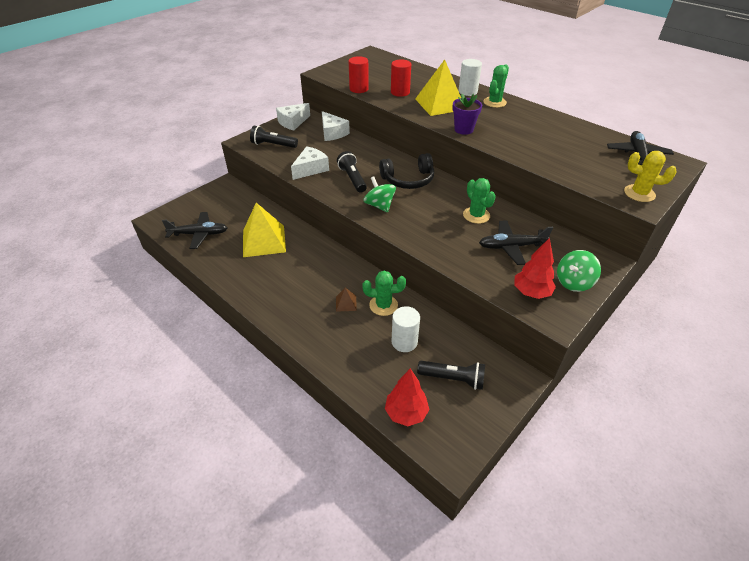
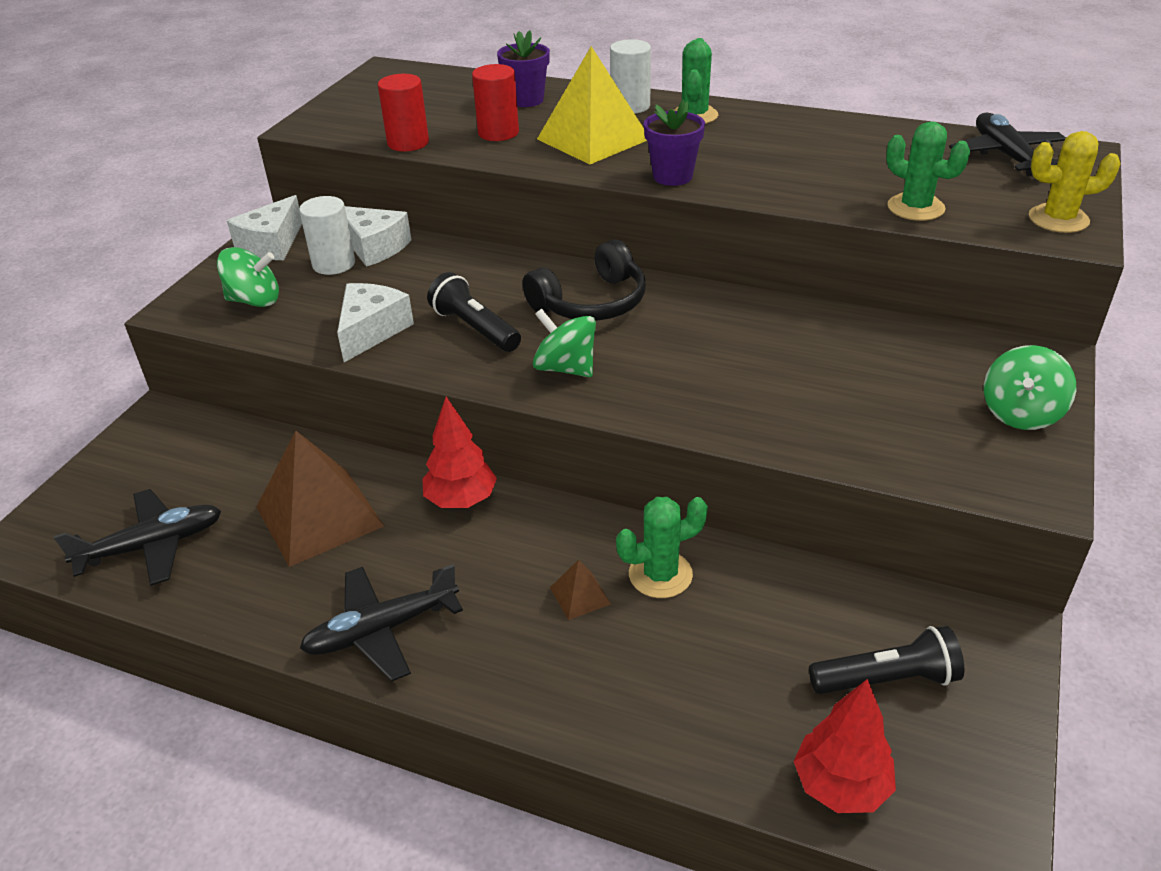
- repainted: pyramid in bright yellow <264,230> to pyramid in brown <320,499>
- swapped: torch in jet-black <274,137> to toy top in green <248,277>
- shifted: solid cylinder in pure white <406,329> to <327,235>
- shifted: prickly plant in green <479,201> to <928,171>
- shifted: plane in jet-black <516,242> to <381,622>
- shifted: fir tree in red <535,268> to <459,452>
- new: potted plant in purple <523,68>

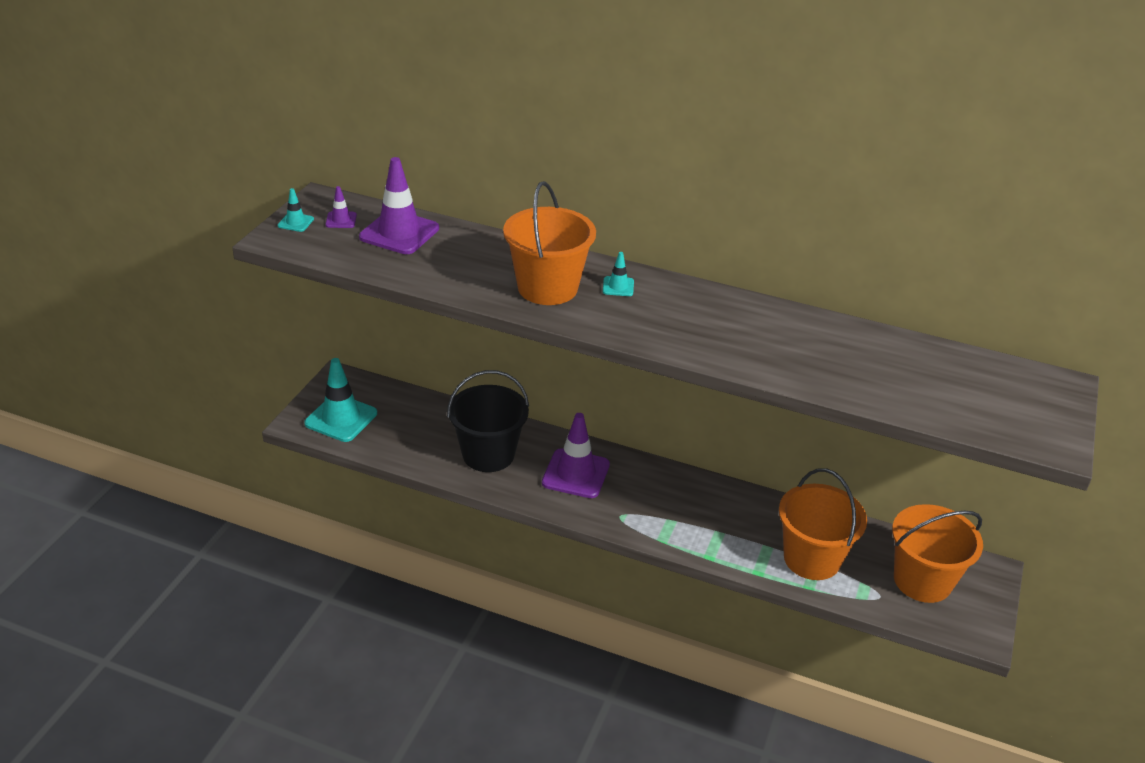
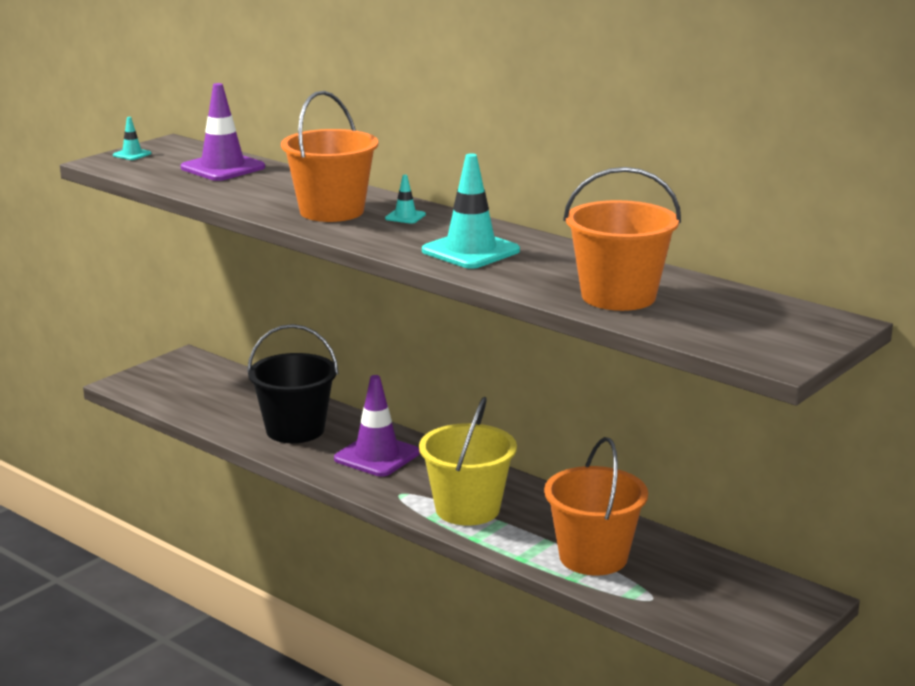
- shifted: traffic cone in aqua <340,400> to <471,211>
- gone: traffic cone in purple <341,207>
- shifted: sand bucket in orange-coloured <937,553> to <622,239>
- new: sand bucket in bright yellow <468,461>

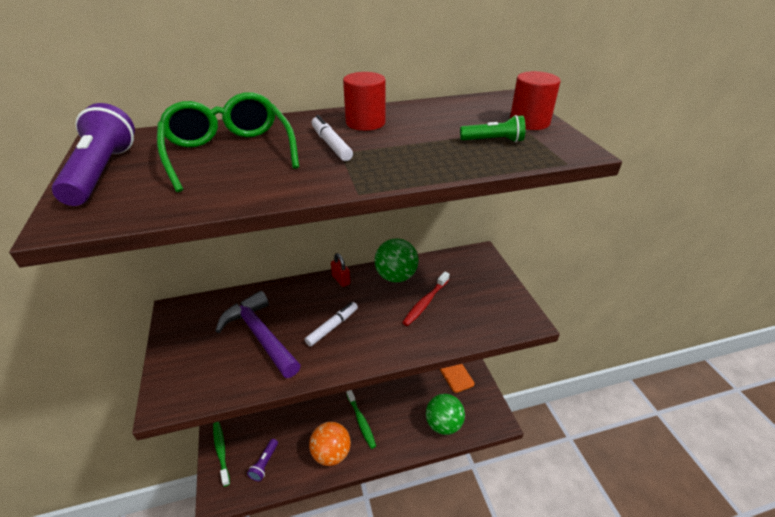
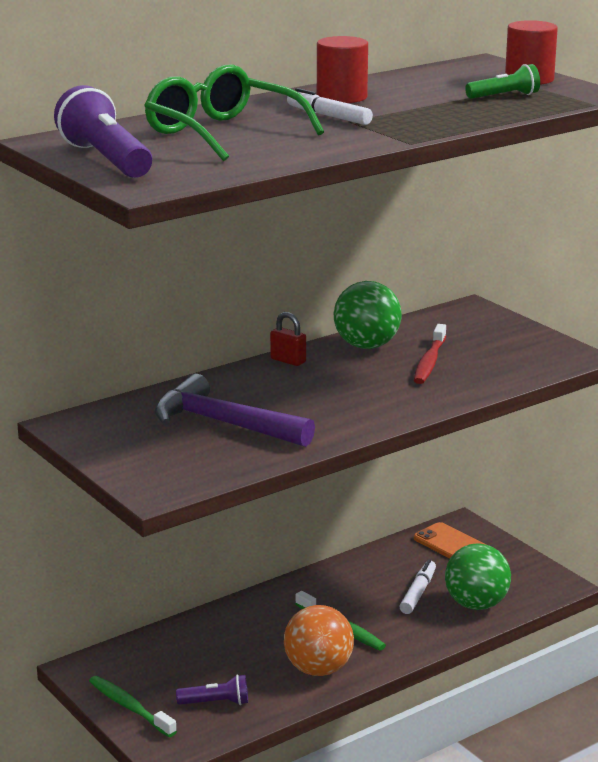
- rotated: torch in purple <262,460> = <212,689> 90 degrees counterclockwise
- shifted: marker in pure white <331,324> to <417,587>

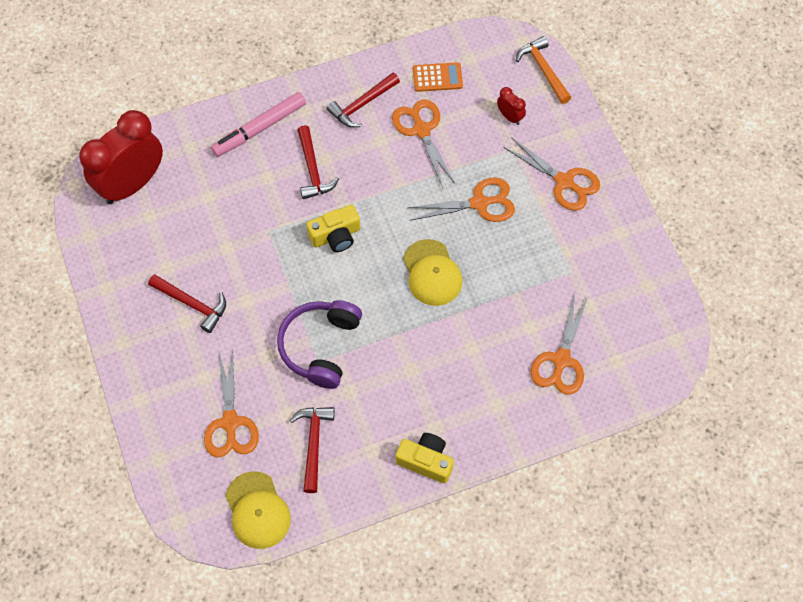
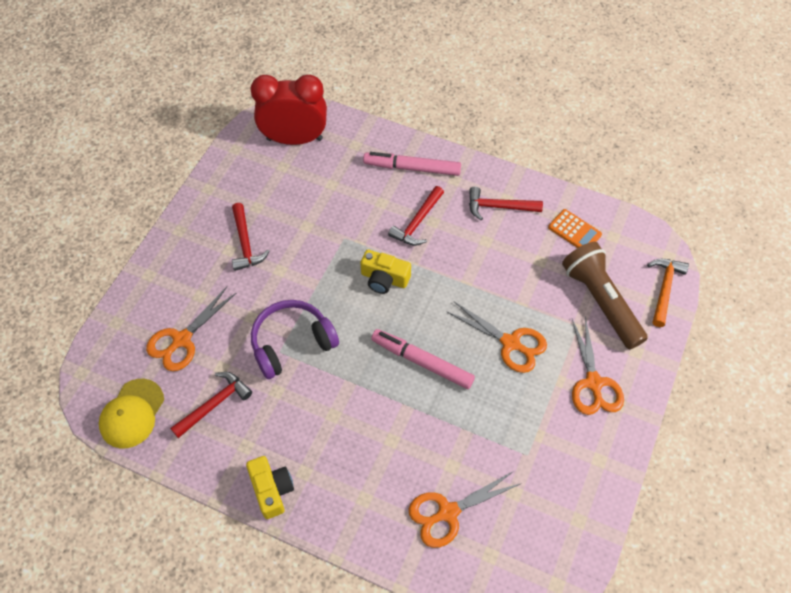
- gone: scissors in orange-coloured <423,144>
- swapped: peaked cap in bright yellow <432,272> to marker in rose-pink <423,359>
- swapped: clock in red <511,106> to torch in brown <605,295>

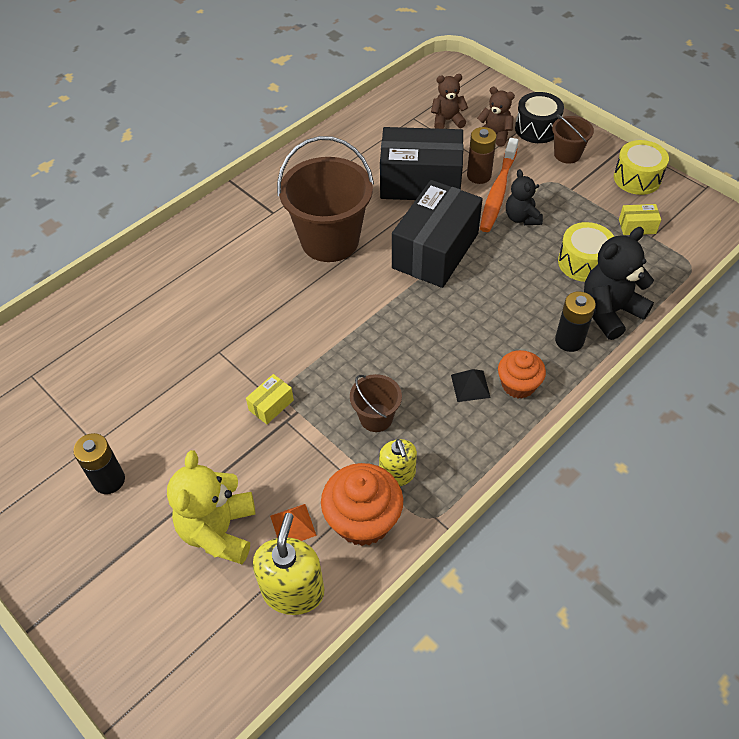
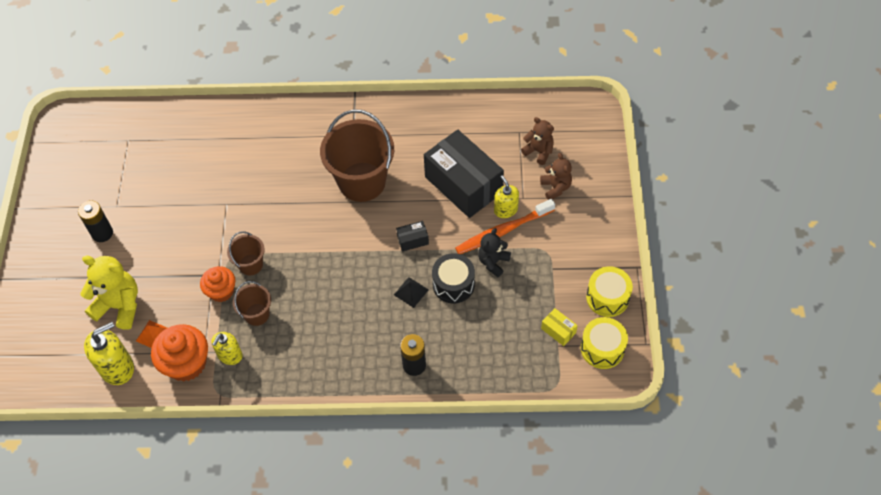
- rotated: stuffed bear in bright yellow <211,507> = <109,293> 60 degrees clockwise
- gone: parcel in bright yellow <270,399>
- scaled: parcel in jet-black <437,234> = <412,236> x0.40
- shifted: pyramid in jet-black <471,385> to <411,292>
- swapped: battery in brown <482,155> to soap dispenser in bright yellow <506,196>
- shifted: muffin in orange-coloured <522,374> to <217,284>
- shifted: drum in jet-black <539,117> to <453,278>
- shifted: sand bucket in brown <573,139> to <246,253>
- shifted: drum in bright yellow <586,252> to <604,343>
- gone: stuffed bear in jet-black <619,283>

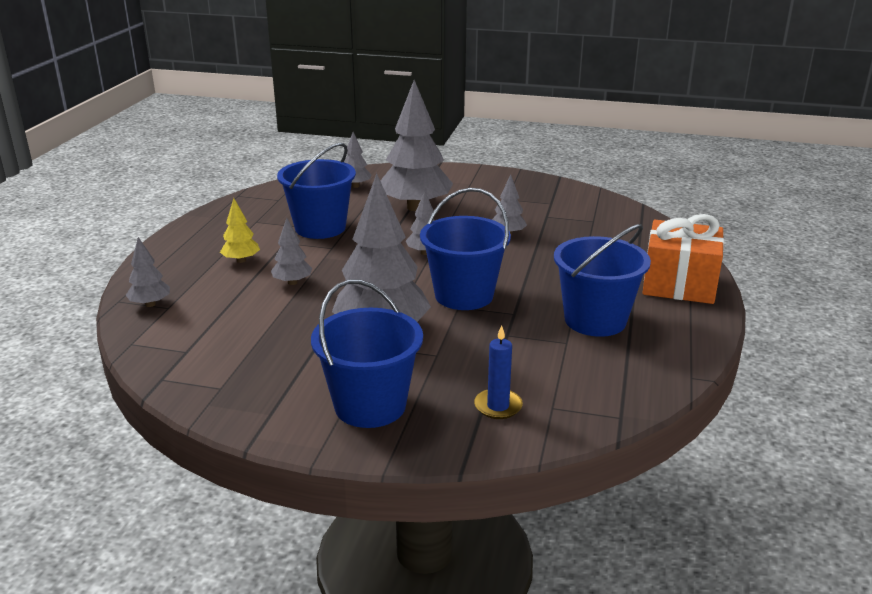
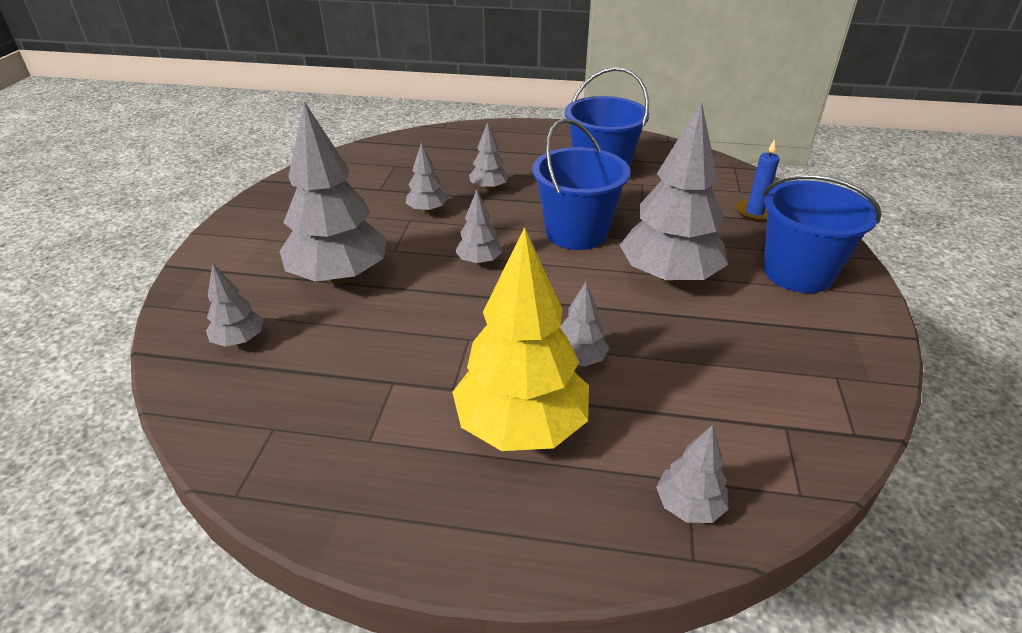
- scaled: fir tree in bright yellow <240,230> = <520,339> x2.14
- gone: sand bucket in cobalt <316,191>
- gone: gift in orange-coloured <683,259>
- new: fir tree in grey <489,156>

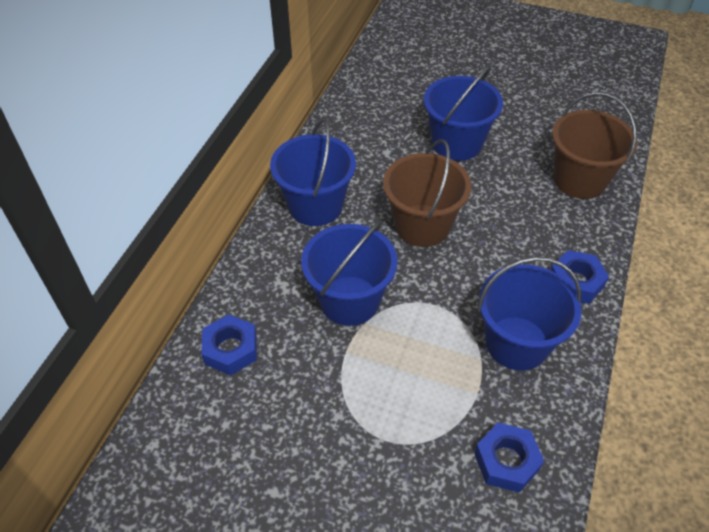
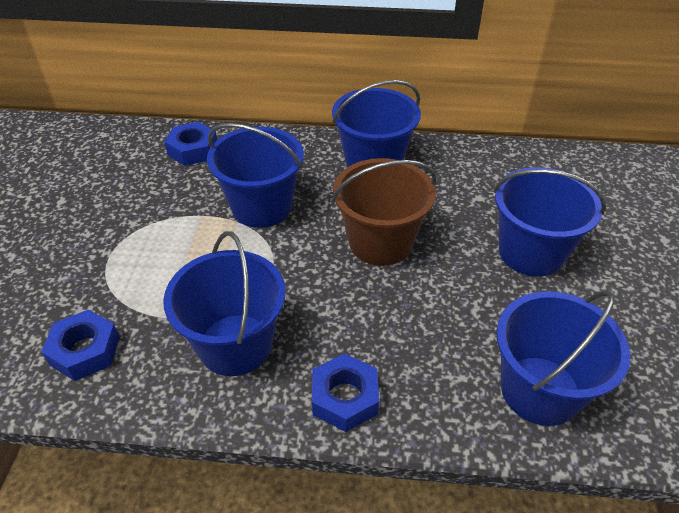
- repainted: sand bucket in brown <594,145> to sand bucket in cobalt <563,358>

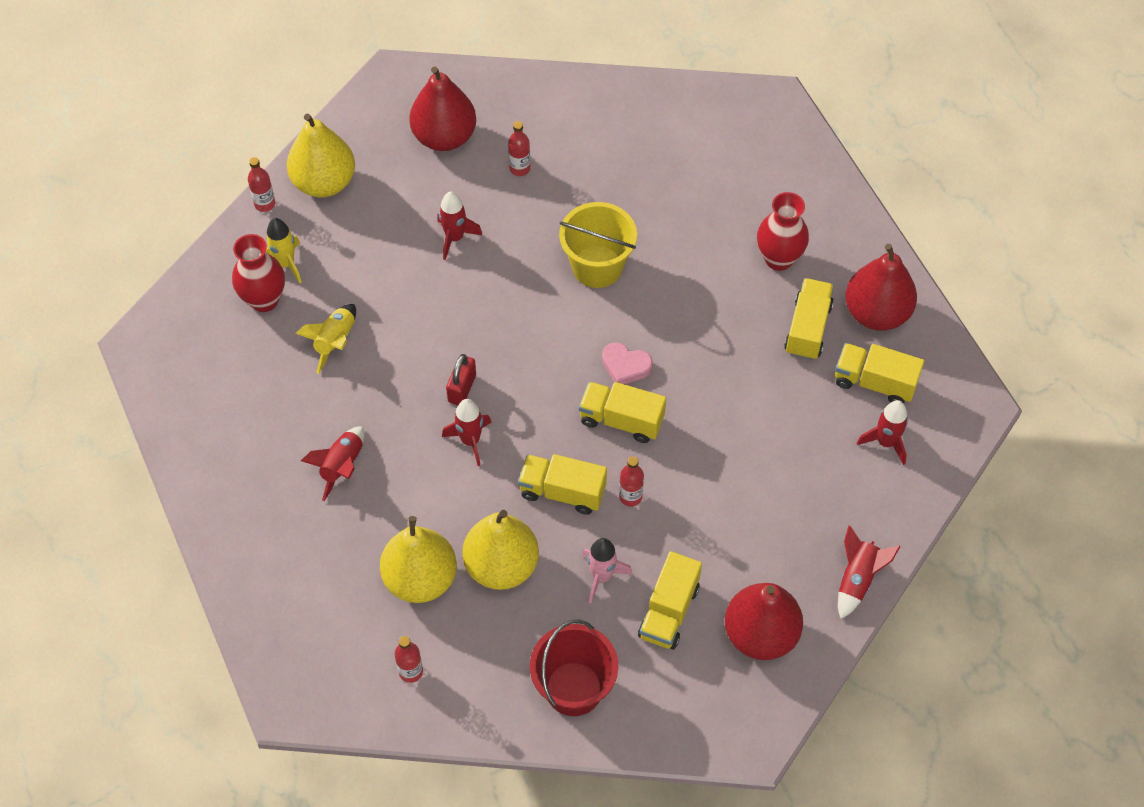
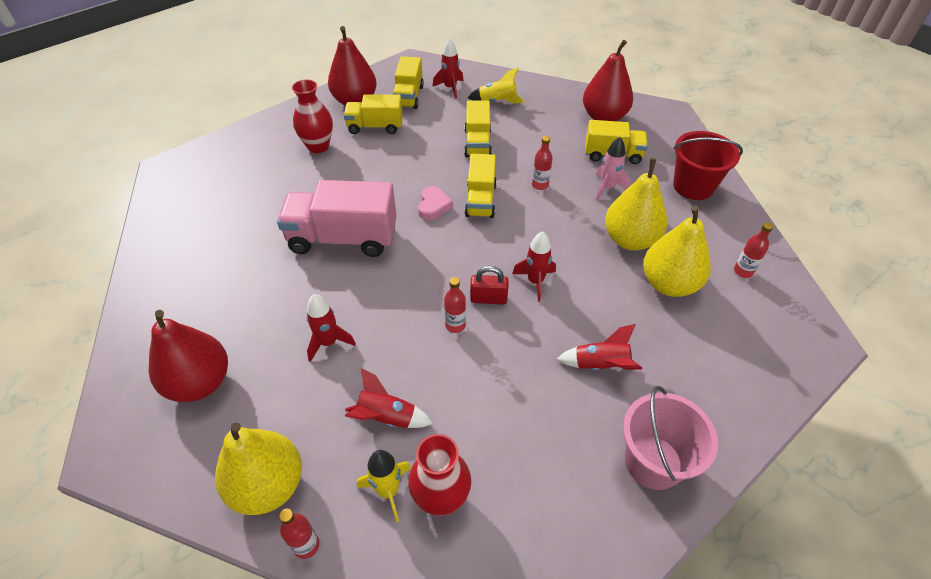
- shifted: toy rocket in bright yellow <325,339> to <496,86>
- shifted: drink bottle in red <519,148> to <455,305>
- shifted: toy truck in bright yellow <562,484> to <478,128>
- swapped: sand bucket in bright yellow <598,245> to toy truck in rose-pink <337,218>
- shifted: toy rocket in red <869,572> to <389,398>
- new: sand bucket in rose-pink <670,438>

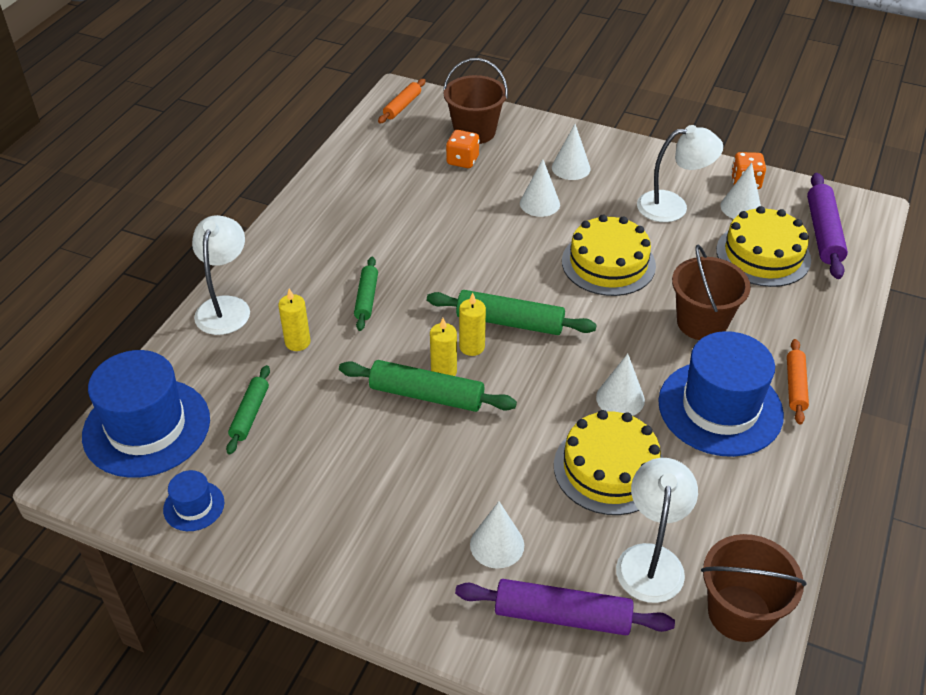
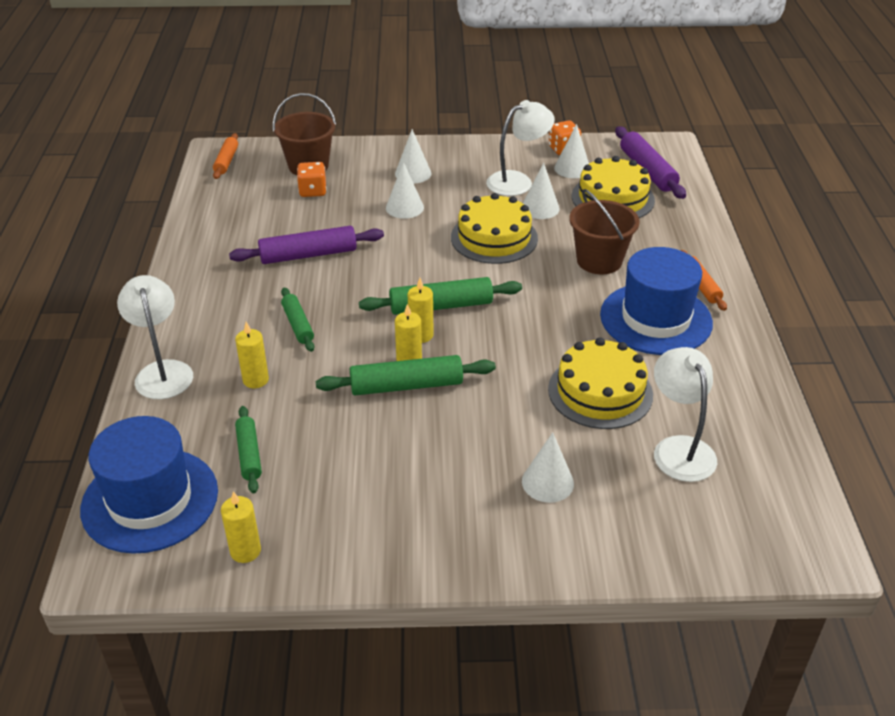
- swapped: hat in cobalt <193,500> to pillar candle in bright yellow <241,527>
- shifted: pastry roller in purple <565,607> to <306,245>
- shifted: cone in pure white <620,384> to <541,190>
- gone: sand bucket in brown <754,588>

